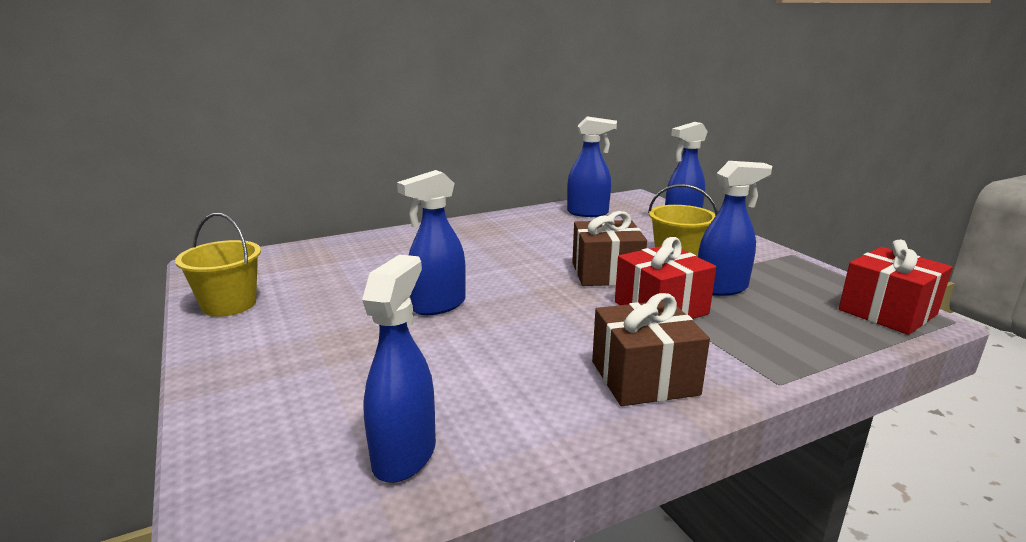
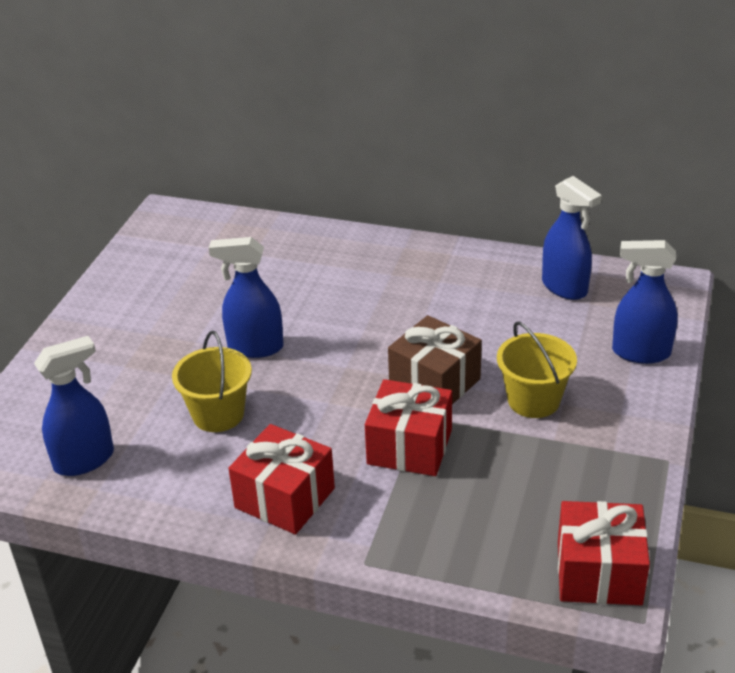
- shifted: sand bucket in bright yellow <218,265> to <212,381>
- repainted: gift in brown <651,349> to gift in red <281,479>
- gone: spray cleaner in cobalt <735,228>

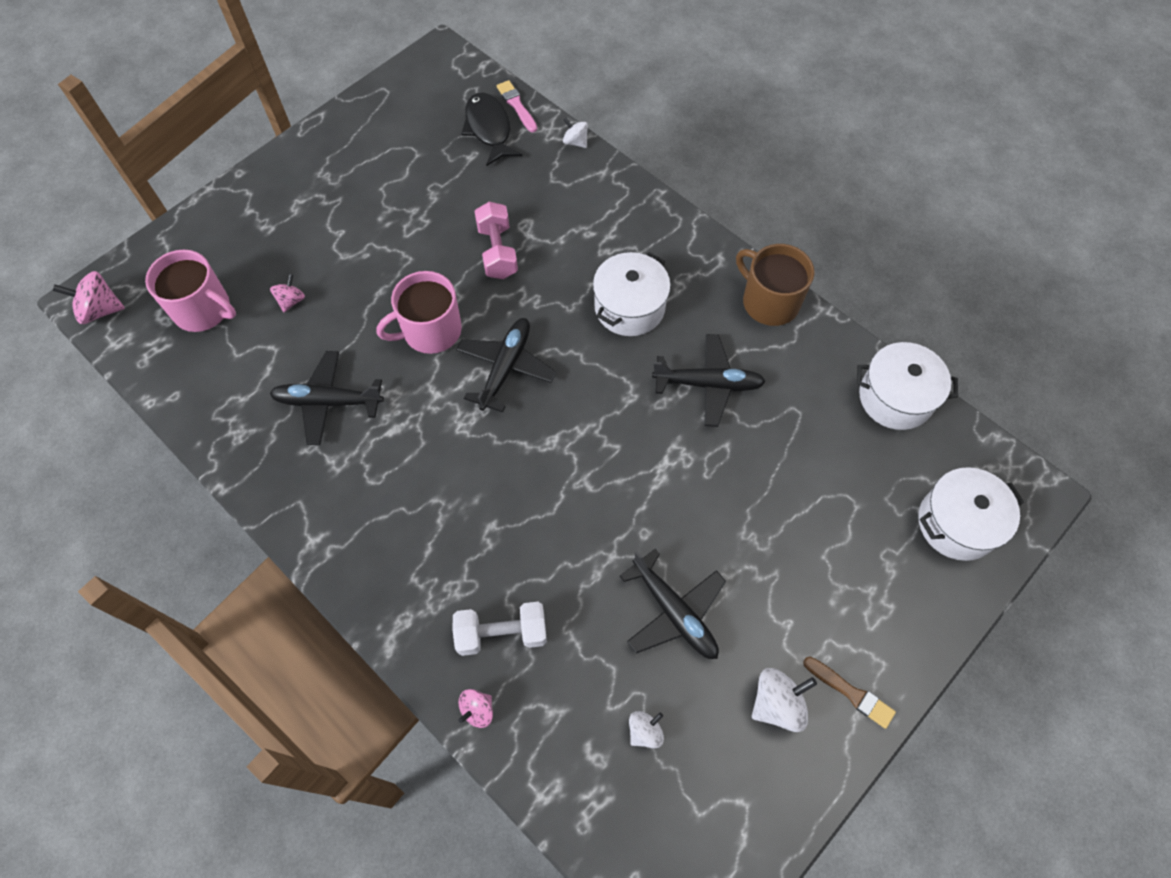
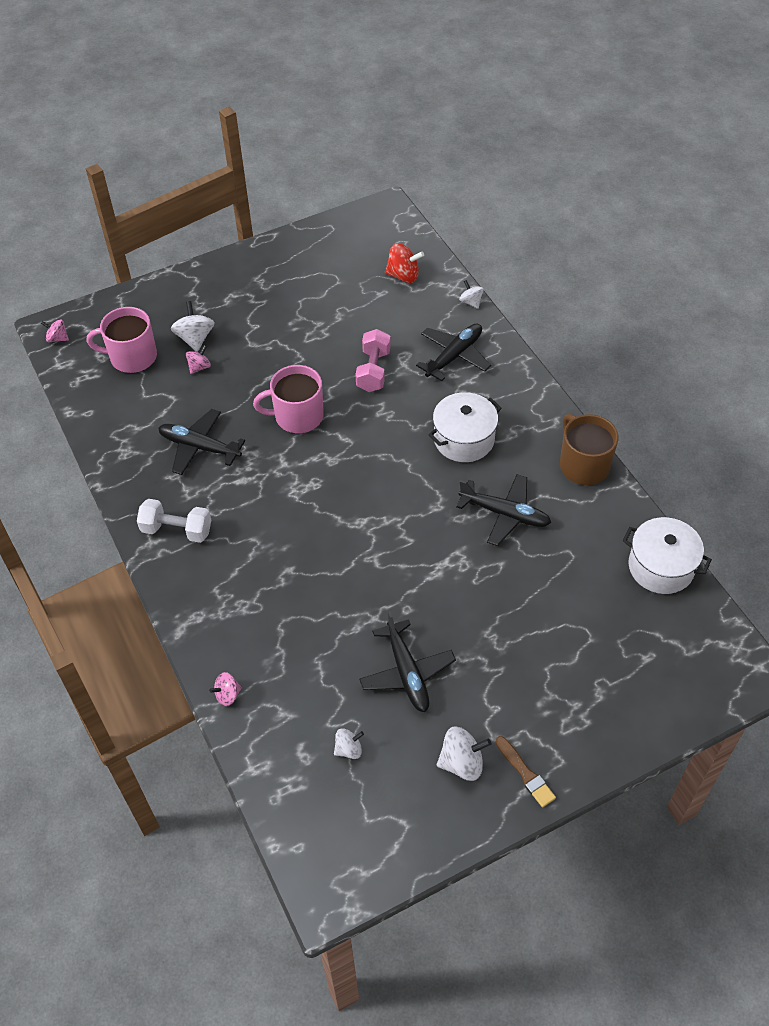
- scaled: toy top in rose-pink <89,297> = <55,330> x0.62
- rotated: mug in rose-pink <190,291> = <122,340> 135 degrees clockwise
- shifted: hand weight in pure white <499,629> to <174,521>
- shifted: plane in jet-black <506,365> to <453,352>
- swapped: fish in jet-black <492,129> to toy top in red <404,263>
- gone: brush in rose-pink <517,106>
- gone: cooking pot in pure white <971,514>
- new: toy top in pure white <193,326>

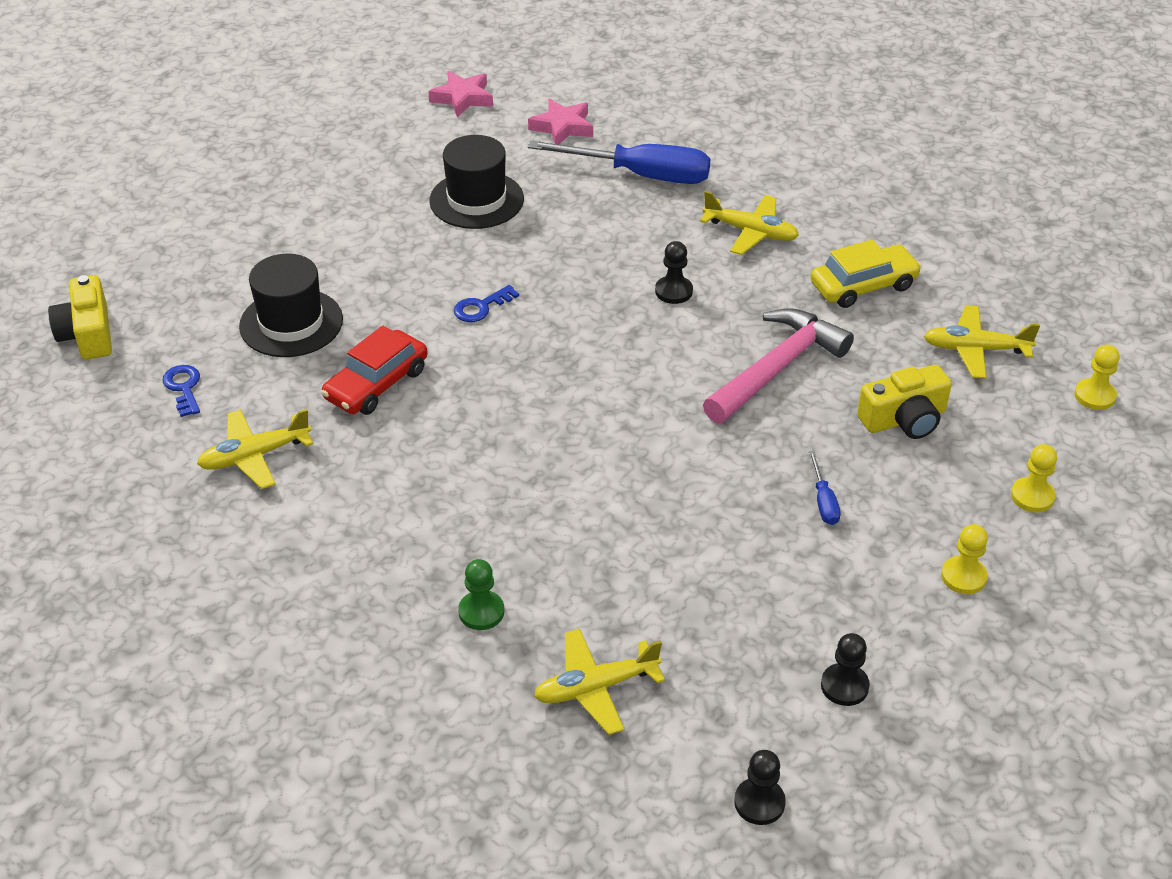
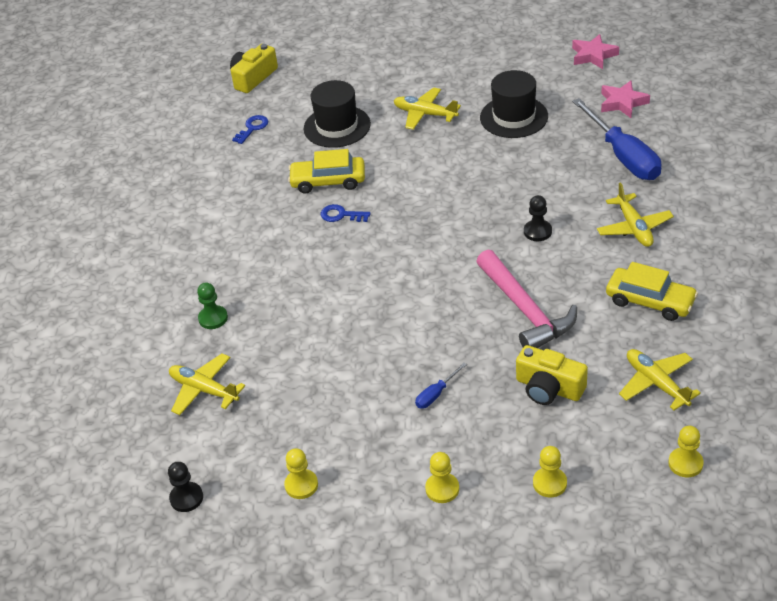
- shifted: plane in bright yellow <255,449> to <427,108>
- repainted: automobile in red <374,370> to automobile in bright yellow <326,171>
- shifted: door key in cobalt <486,303> to <346,213>
- rotated: claw hammer in rose-pink <778,366> = <526,299> 60 degrees clockwise
- repainted: chess pawn in jet-black <845,669> to chess pawn in bright yellow <301,473>

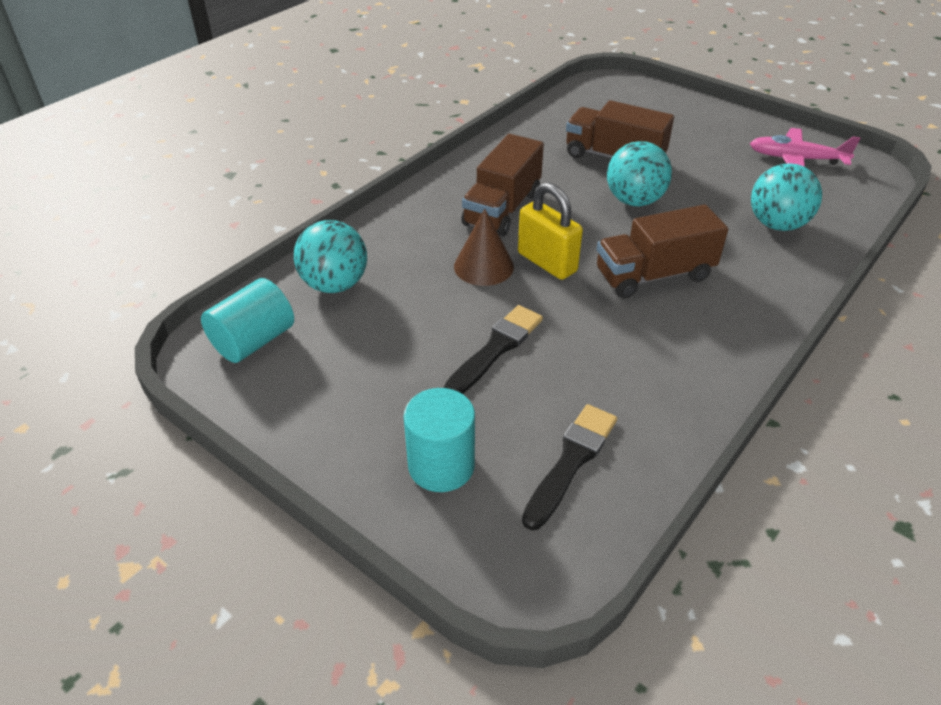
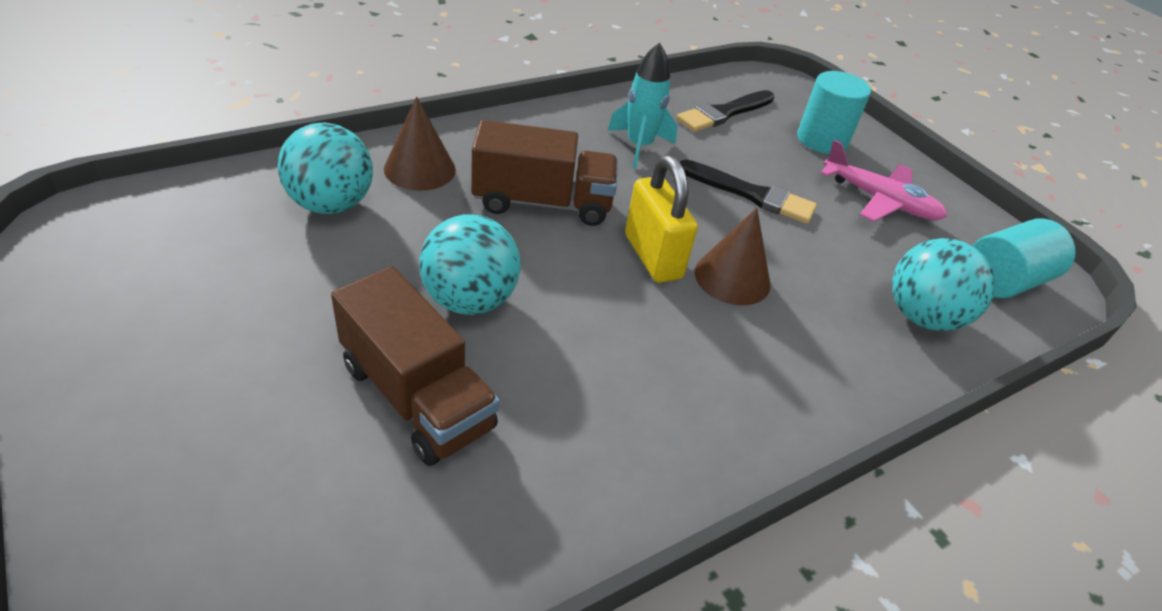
- rotated: brush in jet-black <493,349> = <748,192> 120 degrees counterclockwise
- gone: toy truck in brown <502,185>
- shifted: plane in rose-pink <805,147> to <884,181>
- new: cone in brown <420,143>
- new: toy rocket in aqua <642,105>

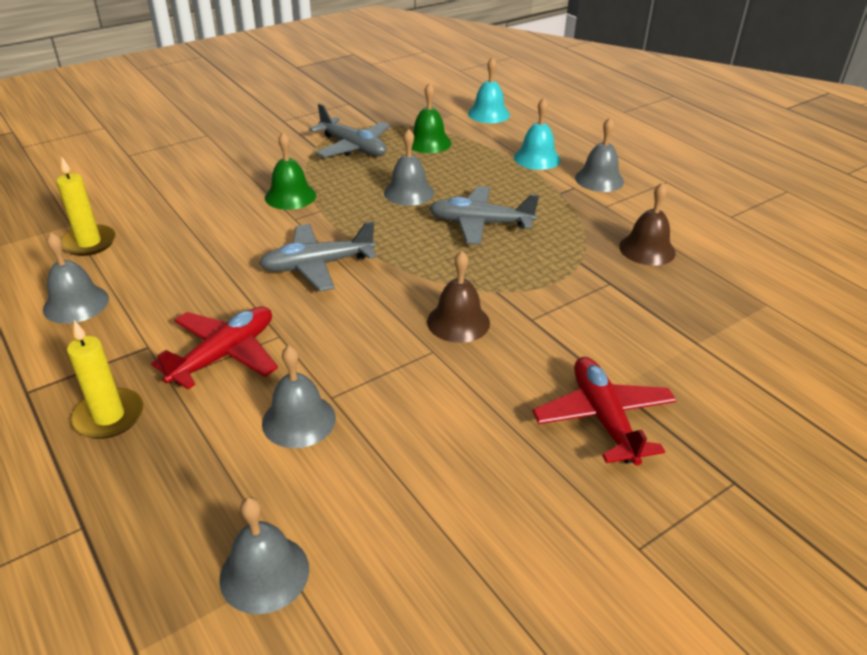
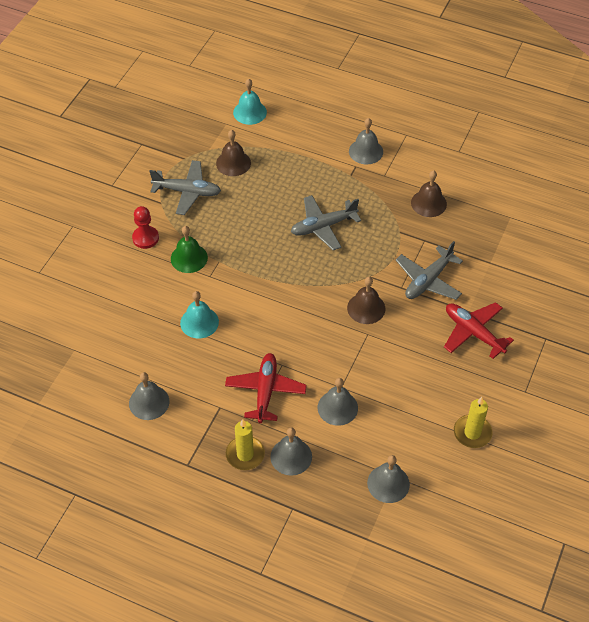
- shifted: pillar candle in bright yellow <86,206> to <473,422>
- shifted: plane in grey <317,256> to <429,270>
- shifted: hand bell in grey <409,167> to <291,452>
- repainted: hand bell in green <431,118> to hand bell in brown <233,153>
- shifted: hand bell in aqua <537,134> to <199,315>
- new: chess pawn in red <145,227>

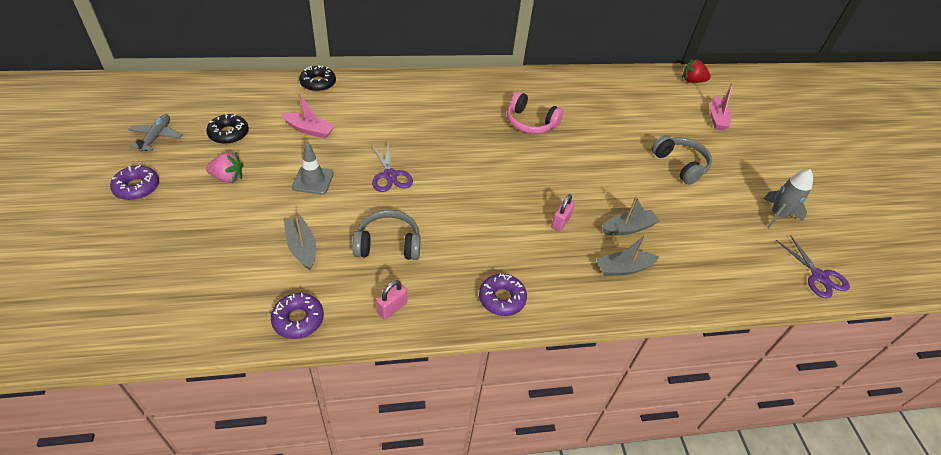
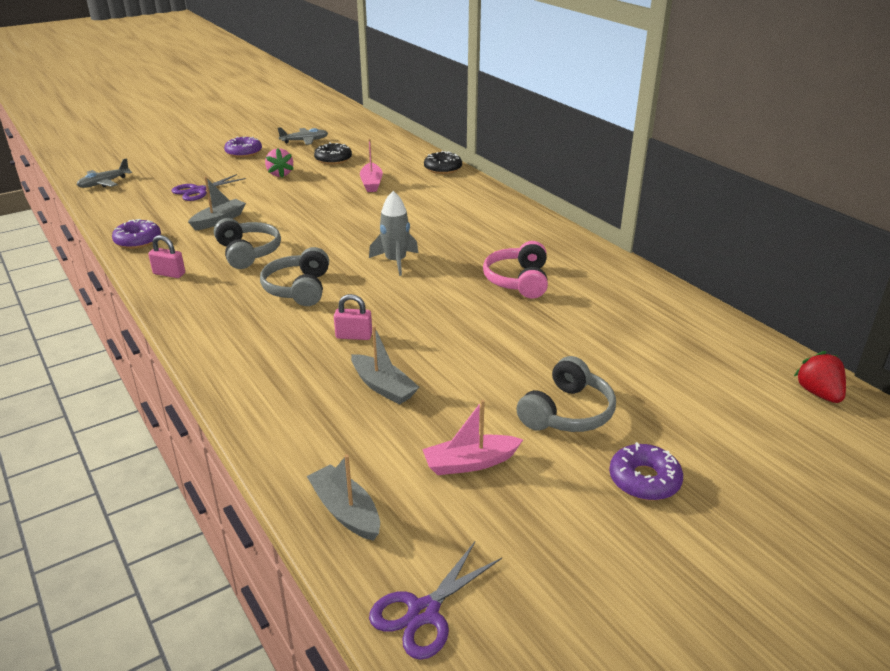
- gone: traffic cone in grey <313,168>
- shifted: scissors in purple <392,168> to <209,187>
- shifted: donut in purple <503,294> to <646,471>
- shifted: boat in grey <627,255> to <343,497>
- shifted: boat in rose-pink <721,106> to <472,437>
- shifted: toy rocket in grey <788,198> to <393,233>
- new: plane in grey <104,173>
- new: headphones in grey <294,276>

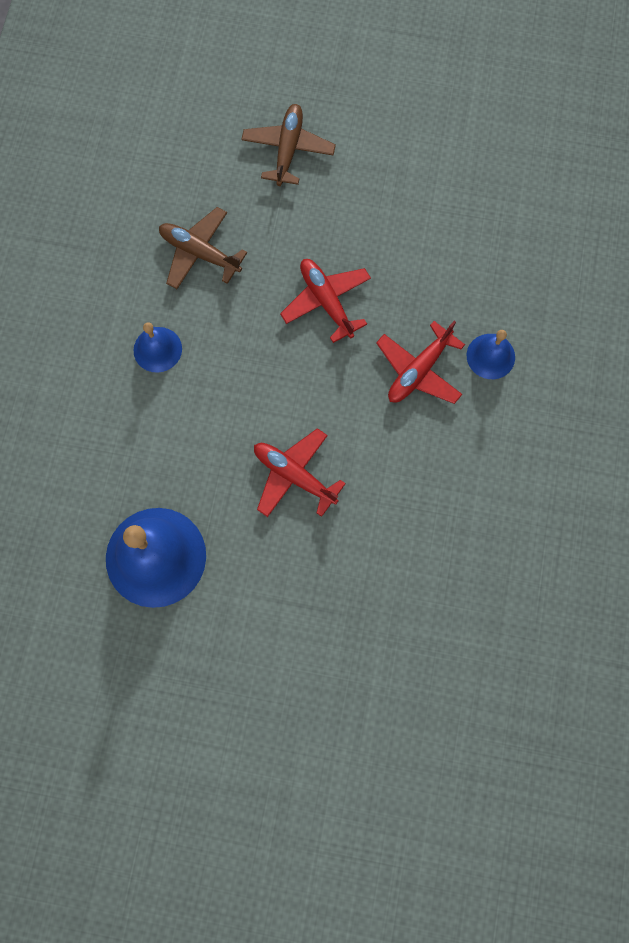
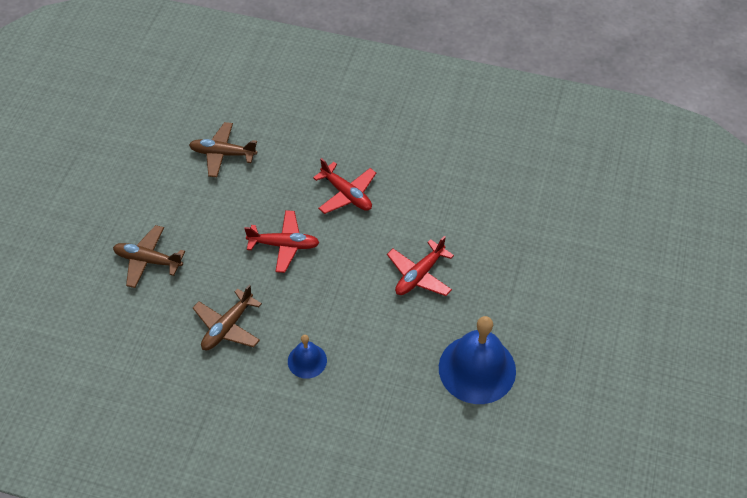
- rotated: plane in red <325,301> = <282,241> 150 degrees counterclockwise
- gone: hand bell in cobalt <491,354>
- new: plane in brown <223,149>

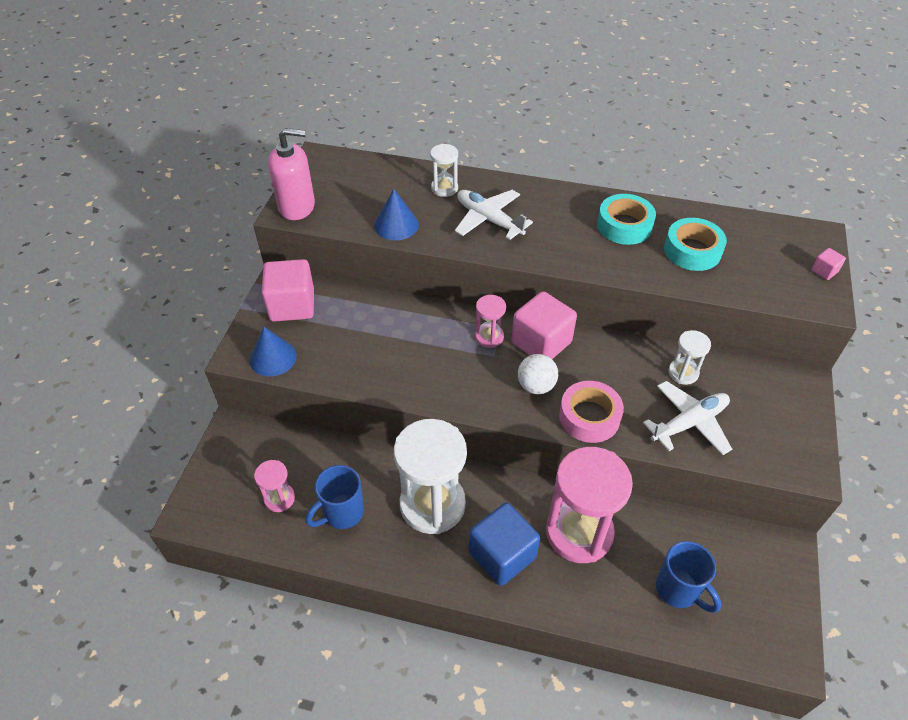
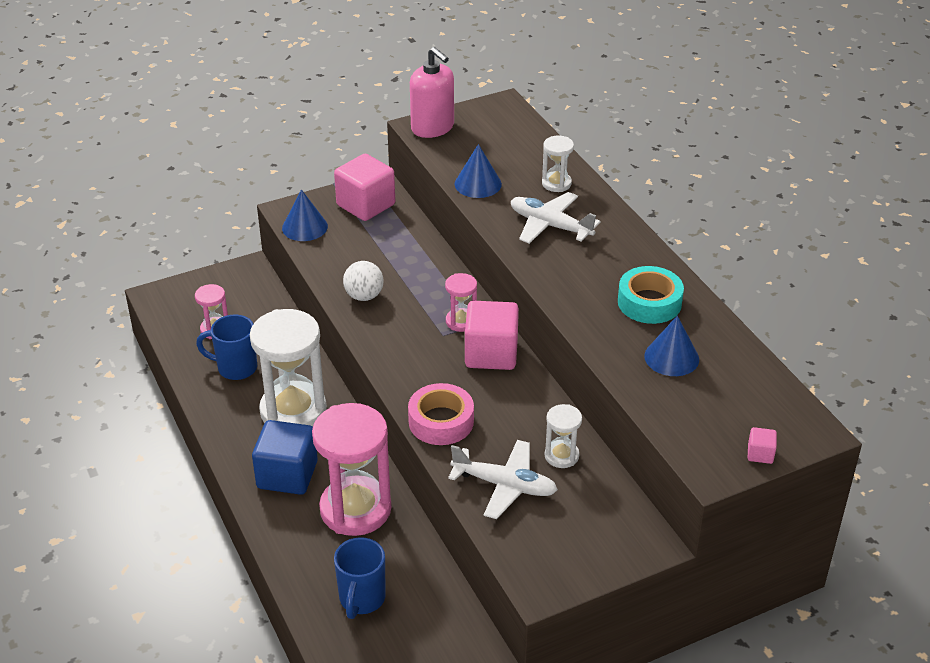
- rotated: plane in pure white <494,215> = <556,218> 60 degrees counterclockwise
- shifted: play ball in pure white <538,374> to <363,281>
- swapped: sticky tape in aqua <695,244> to cone in cobalt <671,346>

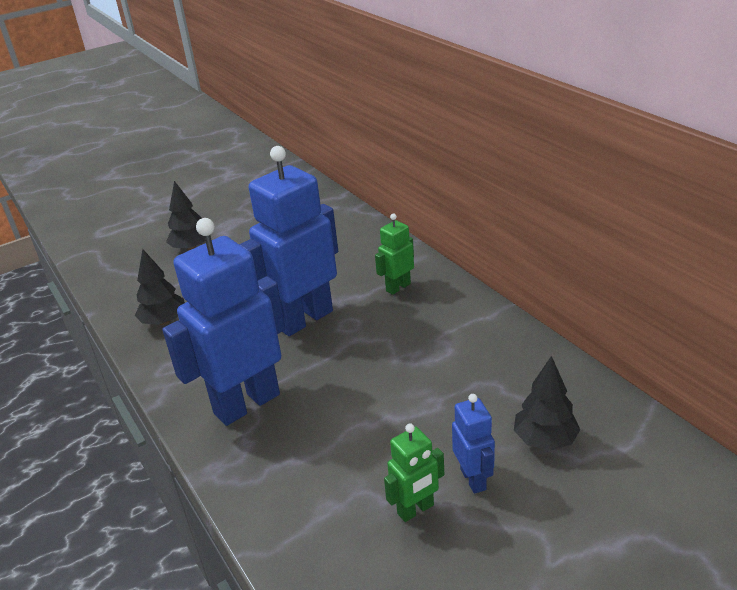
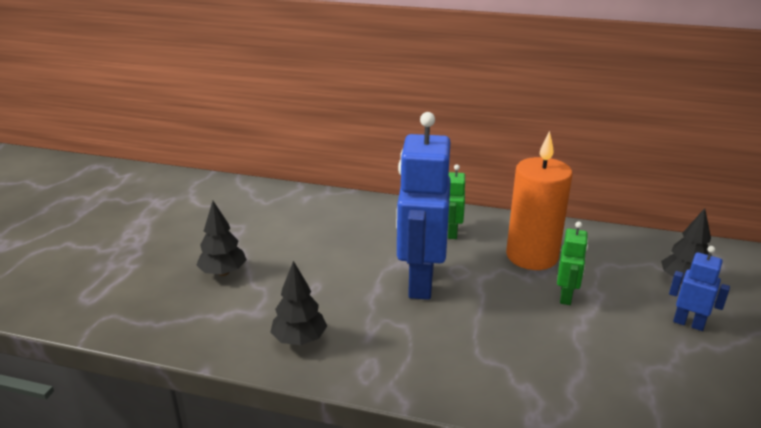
- gone: toy robot in cobalt <223,322>
- shifted: toy robot in green <414,473> to <572,263>
- new: pillar candle in orange-coloured <539,200>

